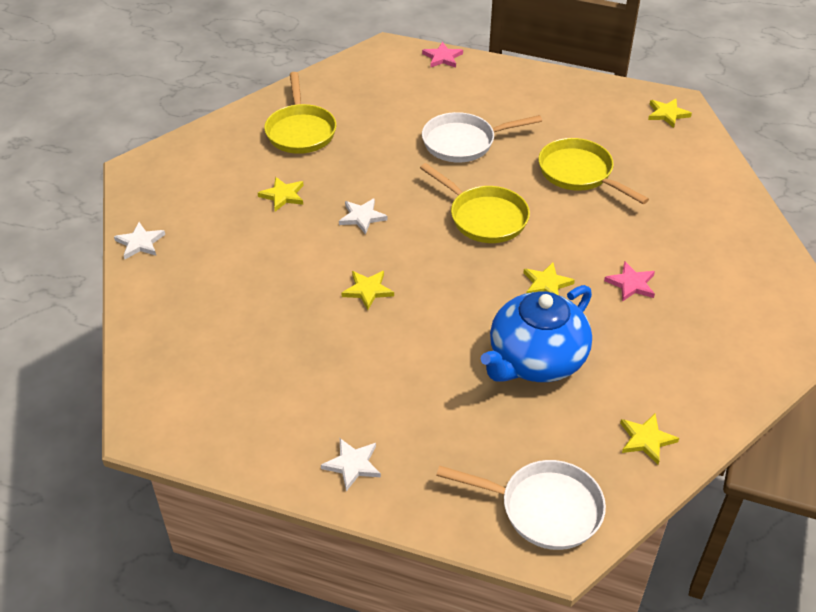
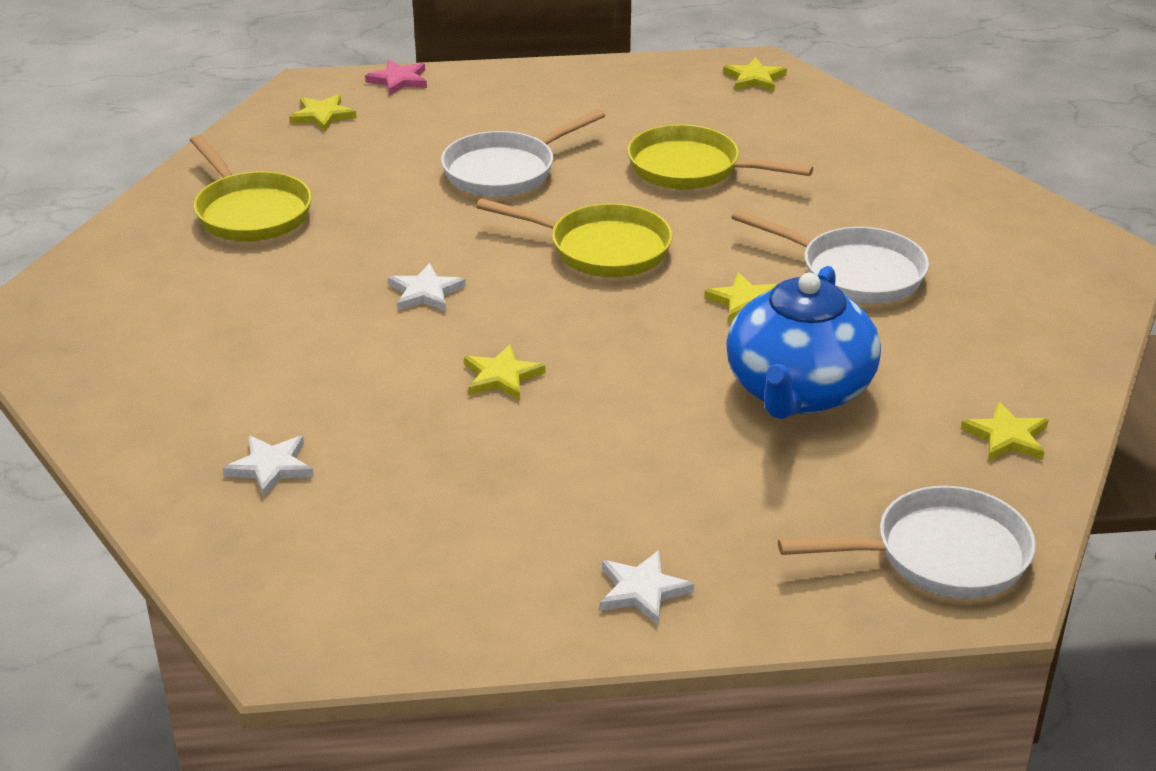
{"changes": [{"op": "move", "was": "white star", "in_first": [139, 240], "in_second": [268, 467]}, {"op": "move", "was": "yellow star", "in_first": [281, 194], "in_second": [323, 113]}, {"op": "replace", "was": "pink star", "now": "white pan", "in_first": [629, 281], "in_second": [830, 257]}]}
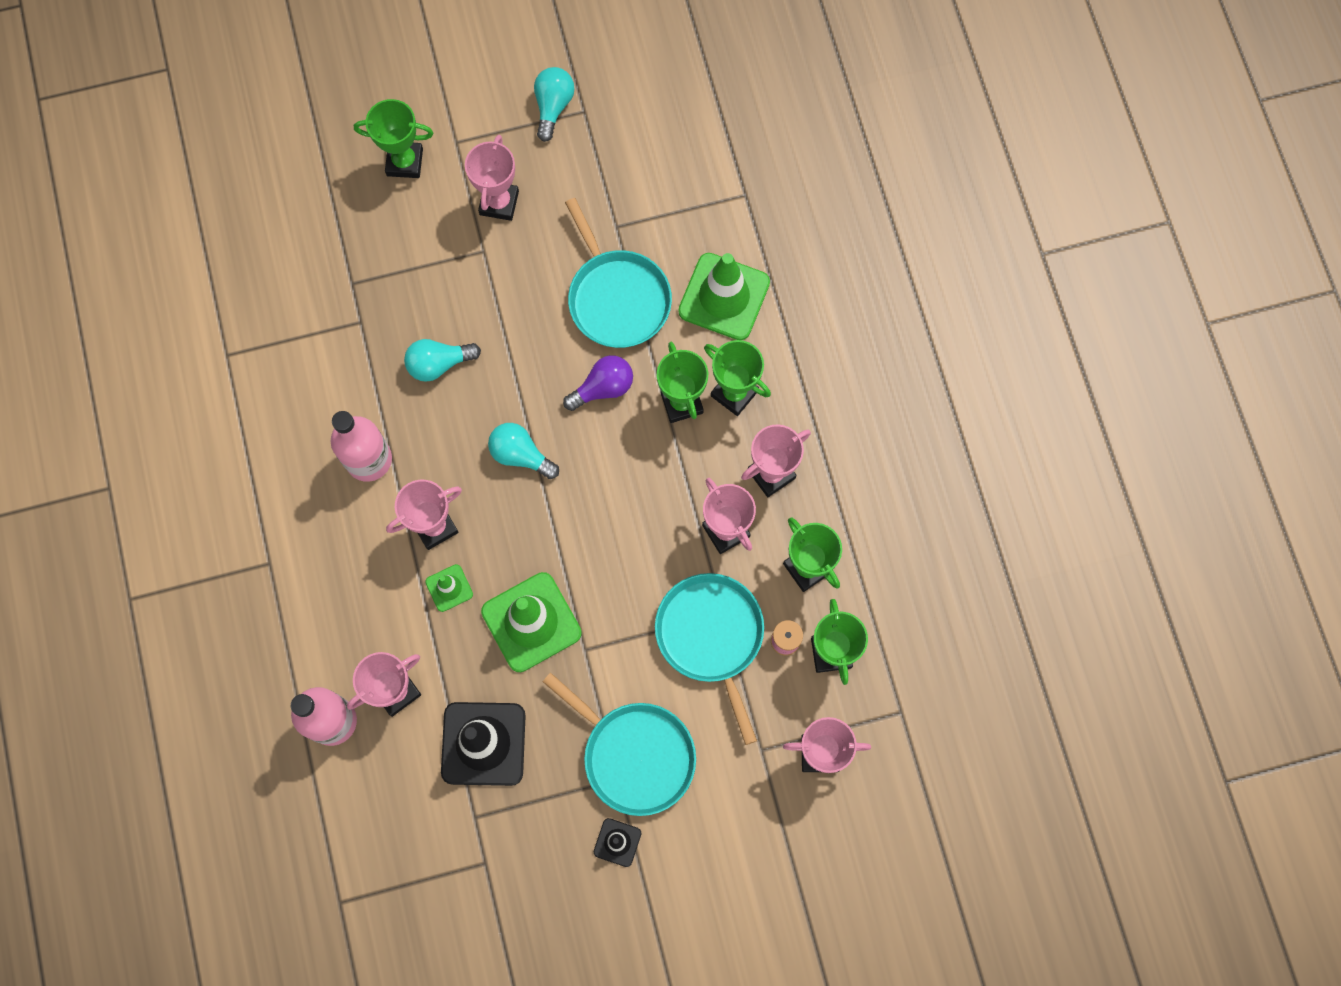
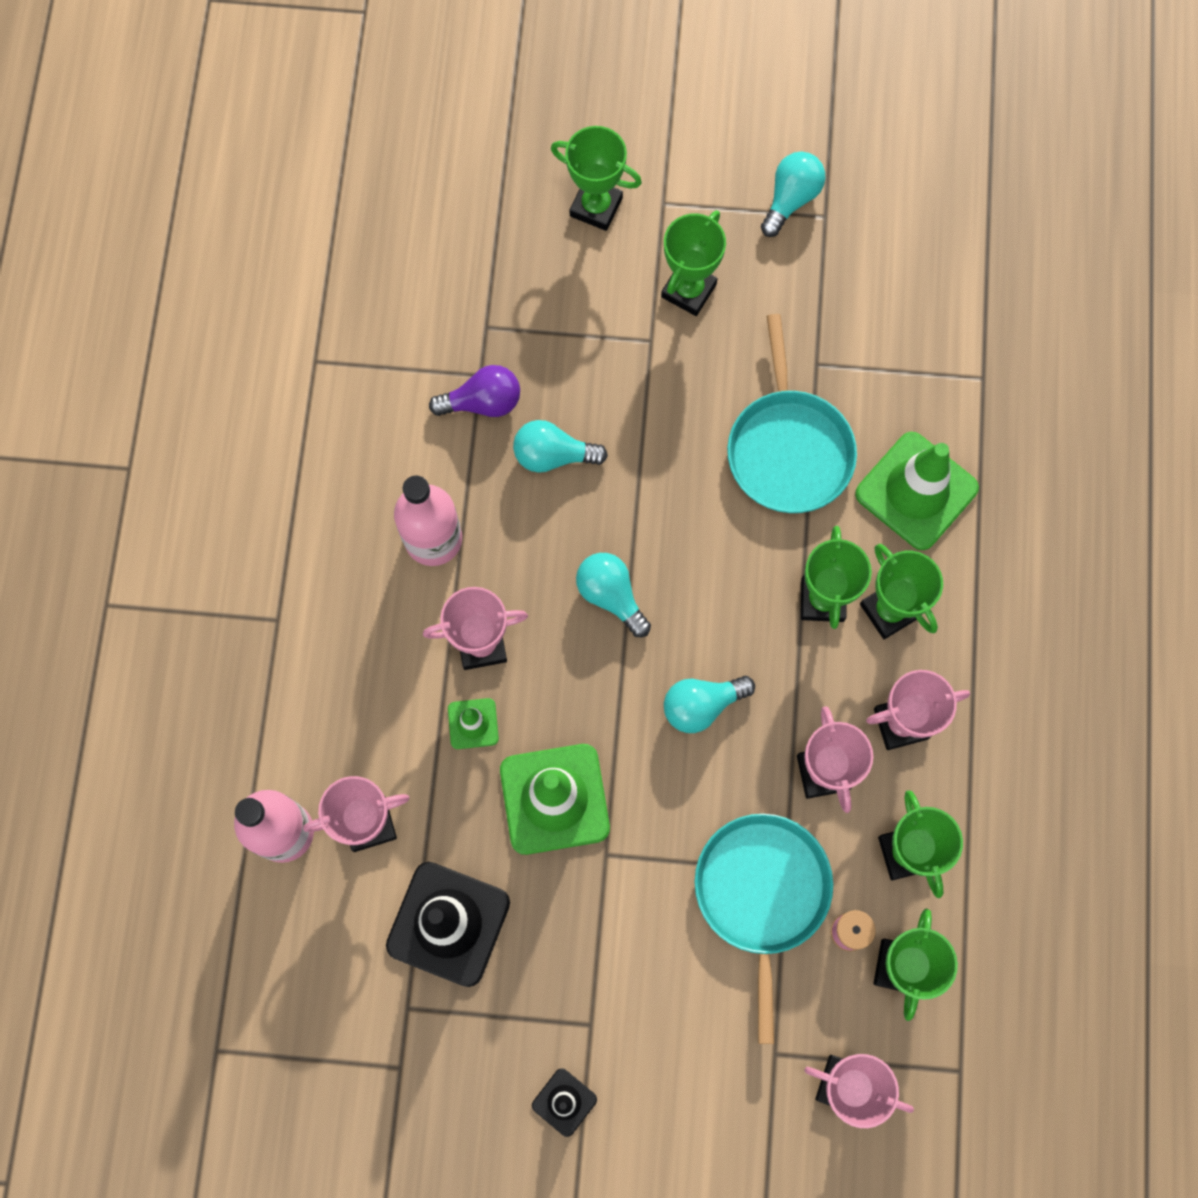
{"changes": [{"op": "recolor", "was": "pink trophy", "now": "green trophy", "in_first": [492, 178], "in_second": [693, 263]}, {"op": "delete", "was": "turquoise pan", "in_first": [619, 744]}, {"op": "move", "was": "purple light bulb", "in_first": [598, 383], "in_second": [474, 391]}, {"op": "insert", "now": "turquoise light bulb", "in_second": [709, 704]}]}
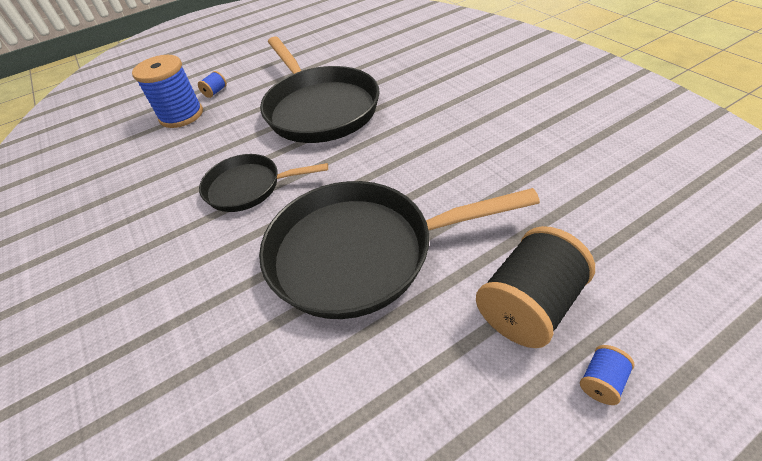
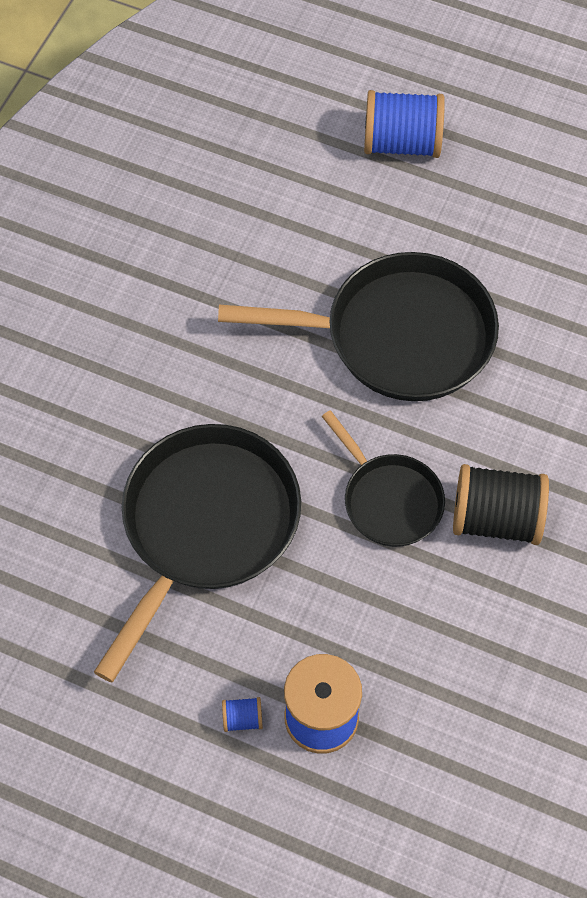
{"changes": [{"op": "rotate", "was": "black pan", "in_first": [399, 250], "in_second": [358, 326], "clockwise": -45}, {"op": "move", "was": "black spool", "in_first": [535, 287], "in_second": [501, 504]}, {"op": "resize", "was": "blue spool", "in_first": [607, 375], "in_second": [404, 124], "ratio": 2.36}]}
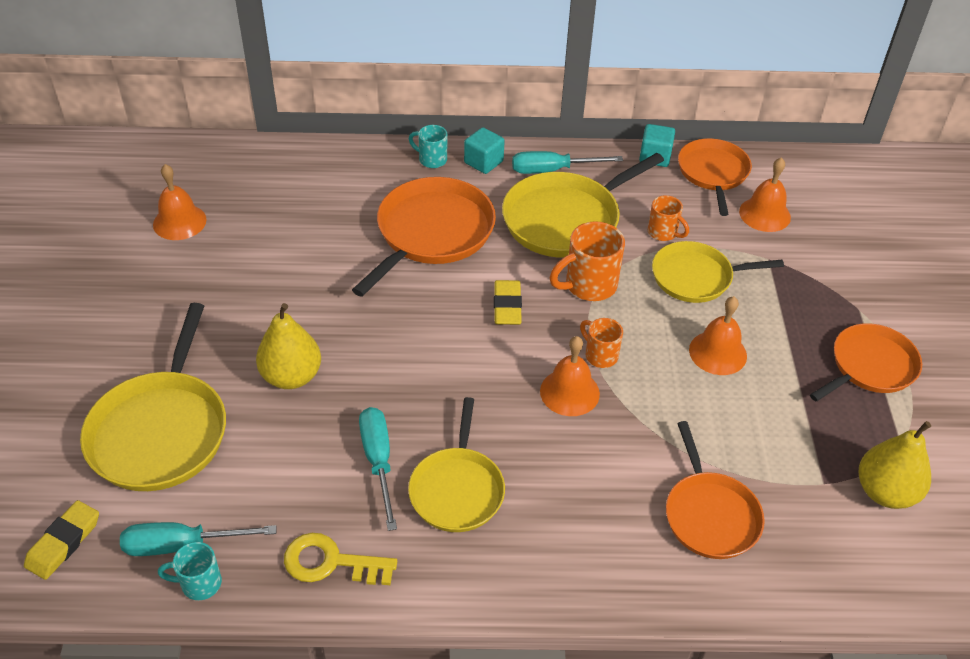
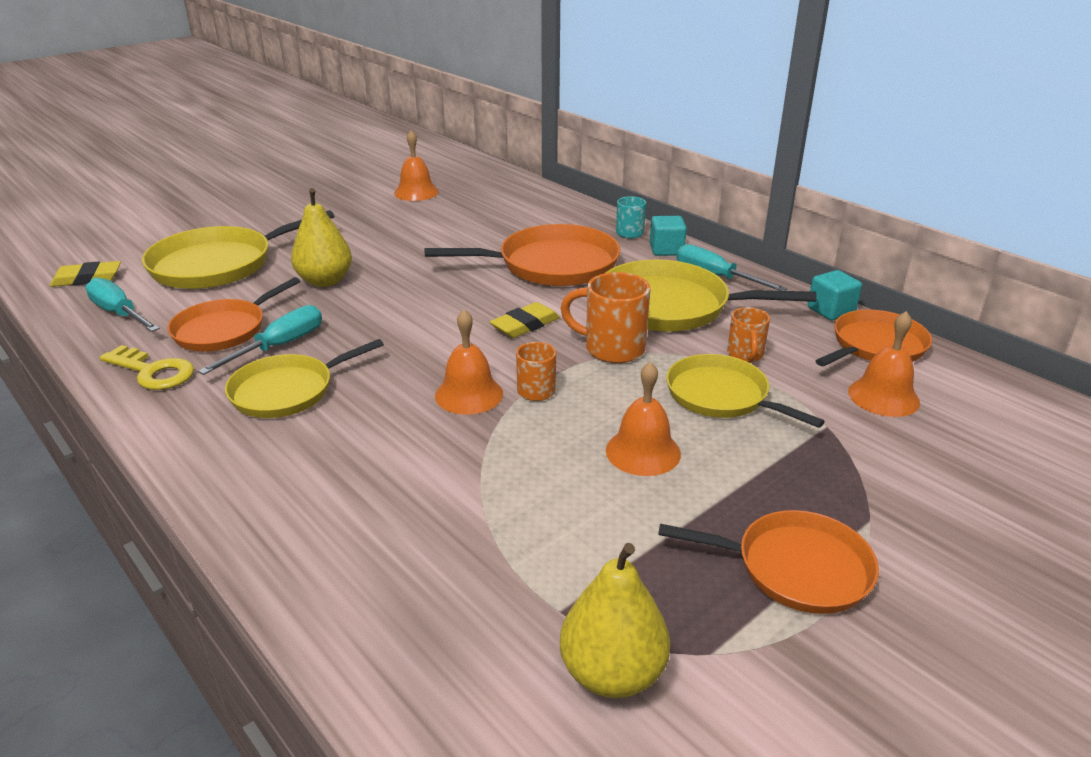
{"changes": [{"op": "delete", "was": "turquoise mug", "in_first": [190, 571]}, {"op": "rotate", "was": "yellow key", "in_first": [340, 559], "in_second": [147, 367], "clockwise": 150}, {"op": "move", "was": "orange pan", "in_first": [715, 490], "in_second": [233, 314]}]}
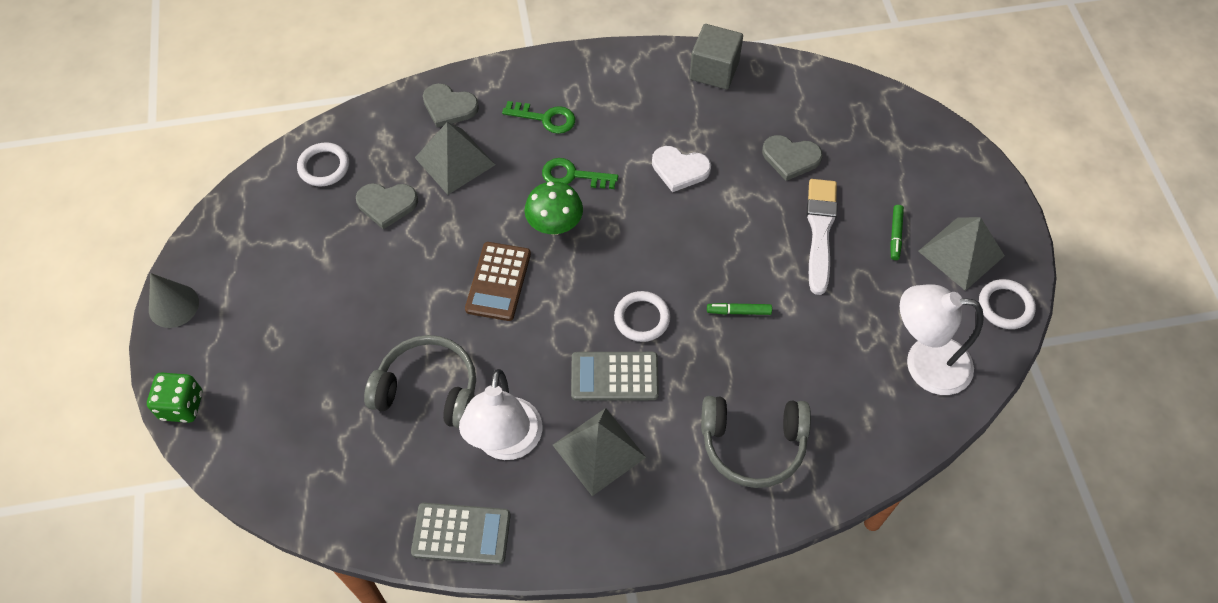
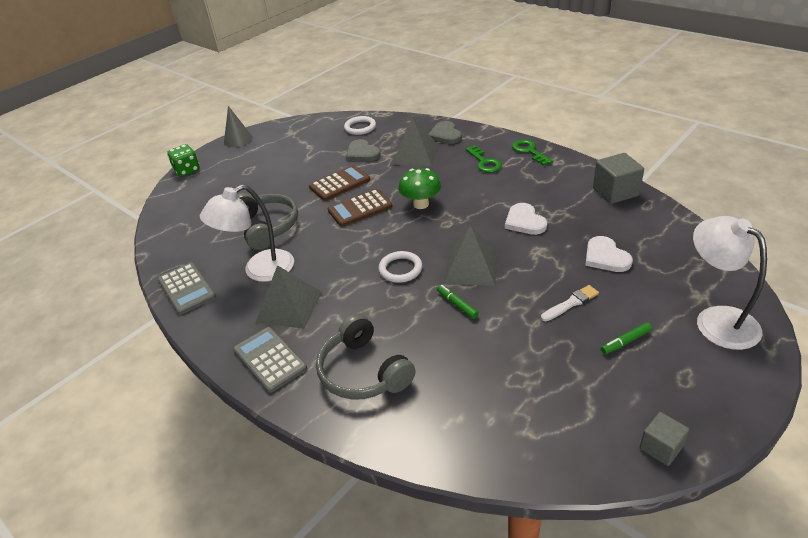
{"changes": [{"op": "move", "was": "green key", "in_first": [580, 173], "in_second": [532, 152]}, {"op": "move", "was": "grey calculator", "in_first": [615, 376], "in_second": [270, 360]}, {"op": "recolor", "was": "grey heart", "now": "white heart", "in_first": [792, 158], "in_second": [609, 254]}, {"op": "resize", "was": "white brush", "in_first": [821, 237], "in_second": [570, 303], "ratio": 0.58}, {"op": "move", "was": "white lamp", "in_first": [942, 339], "in_second": [730, 283]}, {"op": "move", "was": "grey pyramid", "in_first": [961, 254], "in_second": [471, 255]}, {"op": "replace", "was": "white ring", "now": "grey cube", "in_first": [1007, 304], "in_second": [664, 439]}, {"op": "insert", "now": "brown calculator", "in_second": [339, 183]}]}
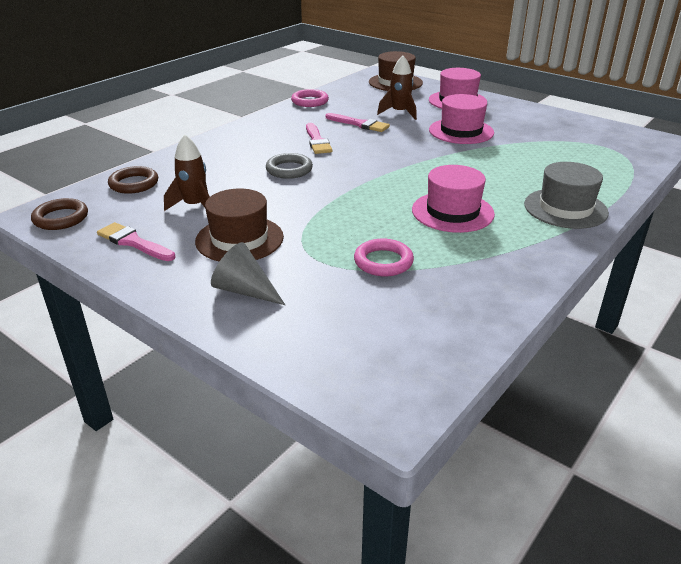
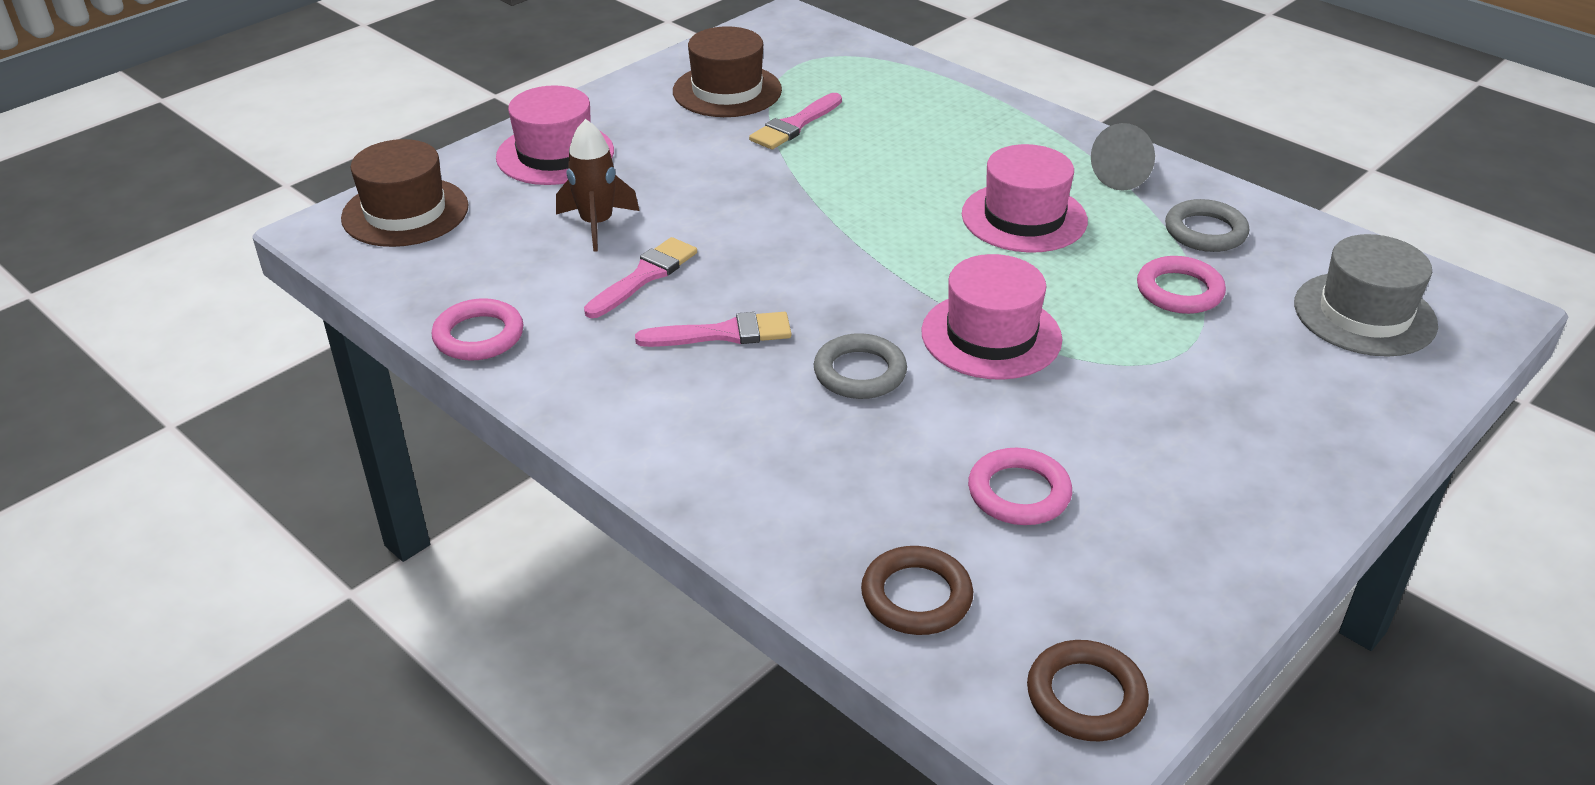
{"changes": [{"op": "move", "was": "pink brush", "in_first": [136, 241], "in_second": [795, 121]}, {"op": "replace", "was": "brown rocket", "now": "pink ring", "in_first": [187, 173], "in_second": [1020, 486]}, {"op": "move", "was": "brown hat", "in_first": [239, 225], "in_second": [727, 71]}, {"op": "move", "was": "grey cone", "in_first": [248, 273], "in_second": [1123, 157]}, {"op": "move", "was": "pink hat", "in_first": [461, 119], "in_second": [991, 317]}, {"op": "move", "was": "grey hat", "in_first": [566, 195], "in_second": [1366, 295]}, {"op": "insert", "now": "grey ring", "in_second": [1207, 225]}]}
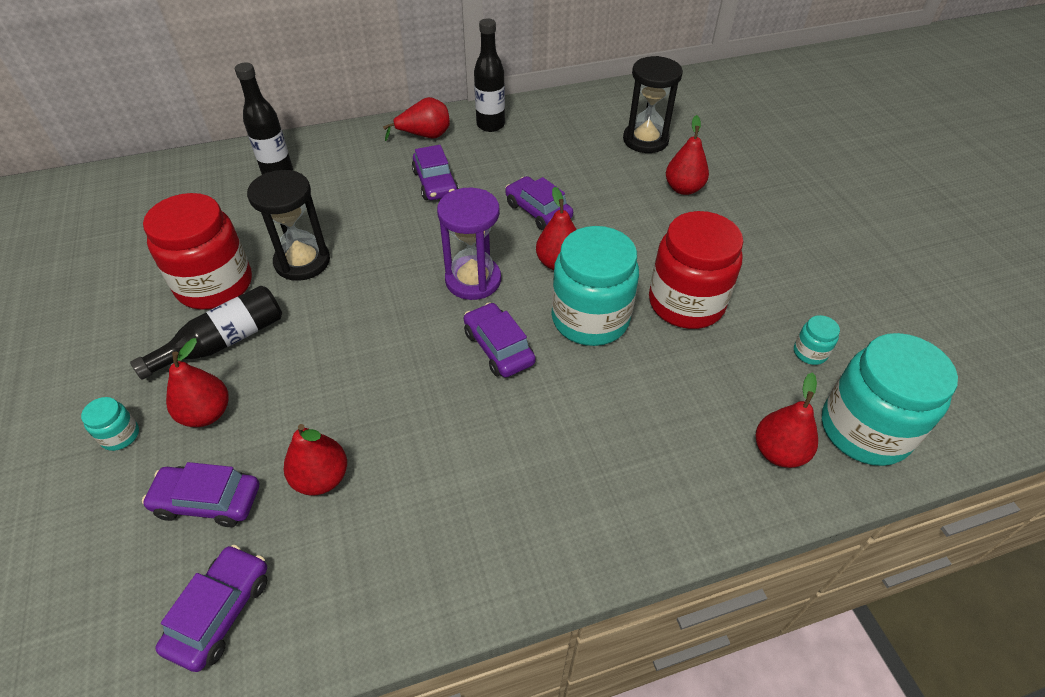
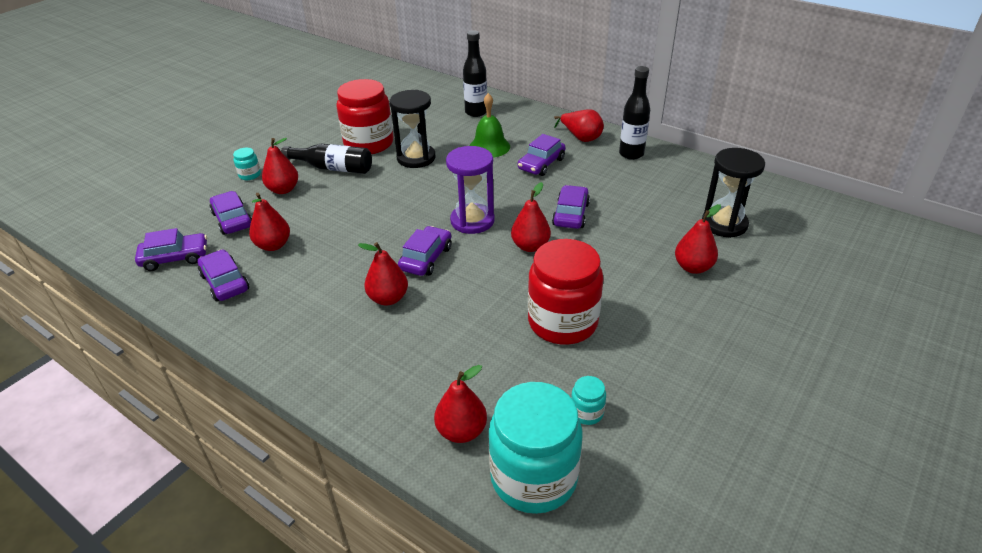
{"changes": [{"op": "delete", "was": "turquoise jar", "in_first": [595, 286]}, {"op": "insert", "now": "purple car", "in_second": [223, 276]}, {"op": "insert", "now": "red pear", "in_second": [383, 273]}, {"op": "insert", "now": "green bell", "in_second": [489, 125]}]}
